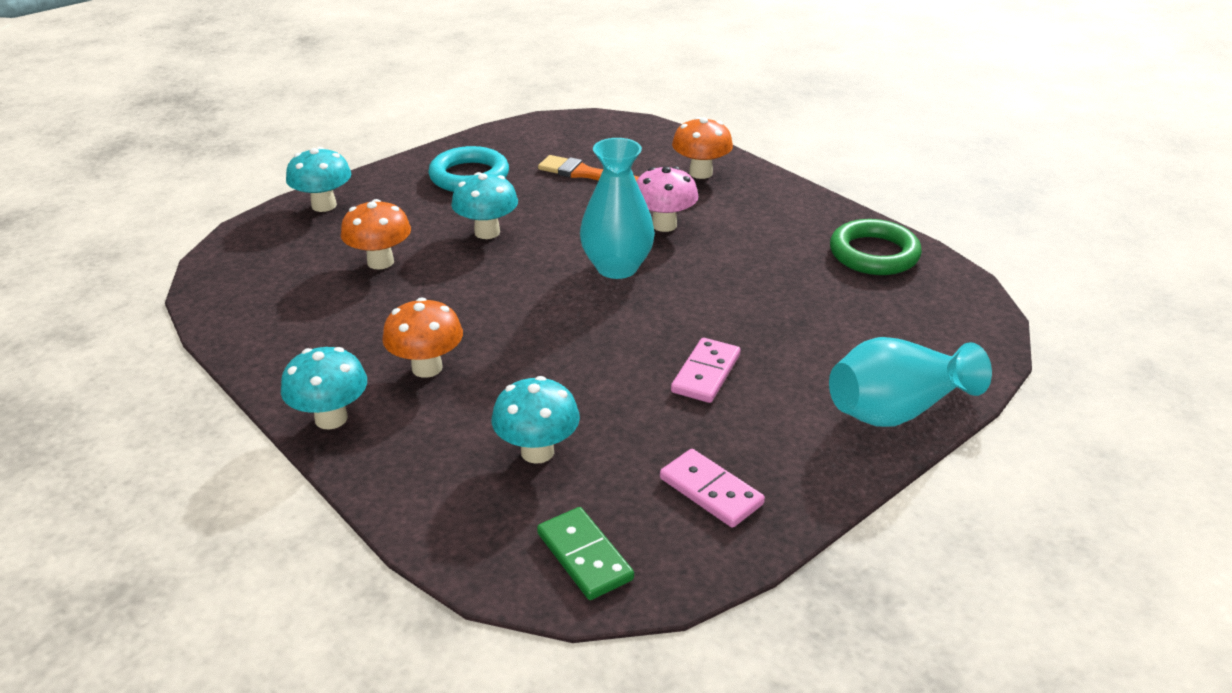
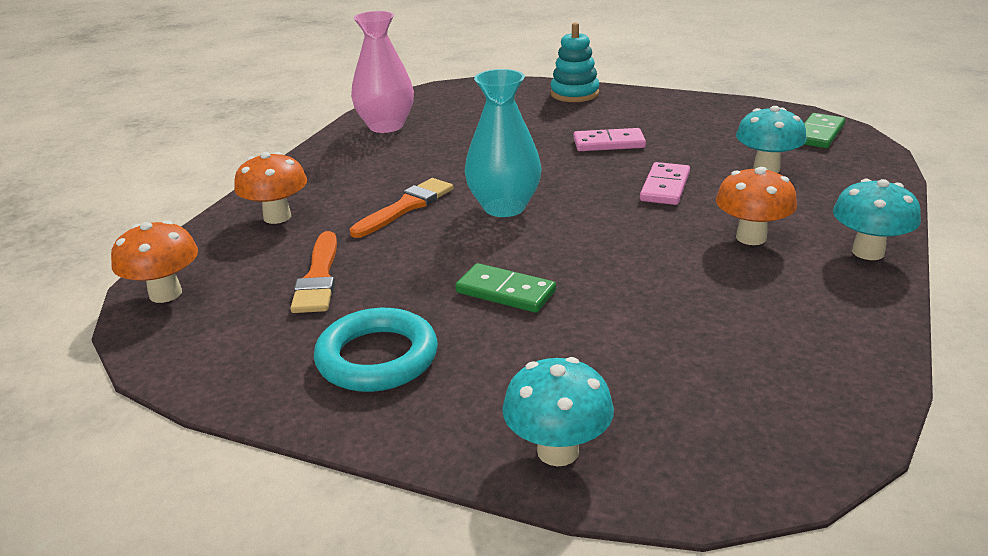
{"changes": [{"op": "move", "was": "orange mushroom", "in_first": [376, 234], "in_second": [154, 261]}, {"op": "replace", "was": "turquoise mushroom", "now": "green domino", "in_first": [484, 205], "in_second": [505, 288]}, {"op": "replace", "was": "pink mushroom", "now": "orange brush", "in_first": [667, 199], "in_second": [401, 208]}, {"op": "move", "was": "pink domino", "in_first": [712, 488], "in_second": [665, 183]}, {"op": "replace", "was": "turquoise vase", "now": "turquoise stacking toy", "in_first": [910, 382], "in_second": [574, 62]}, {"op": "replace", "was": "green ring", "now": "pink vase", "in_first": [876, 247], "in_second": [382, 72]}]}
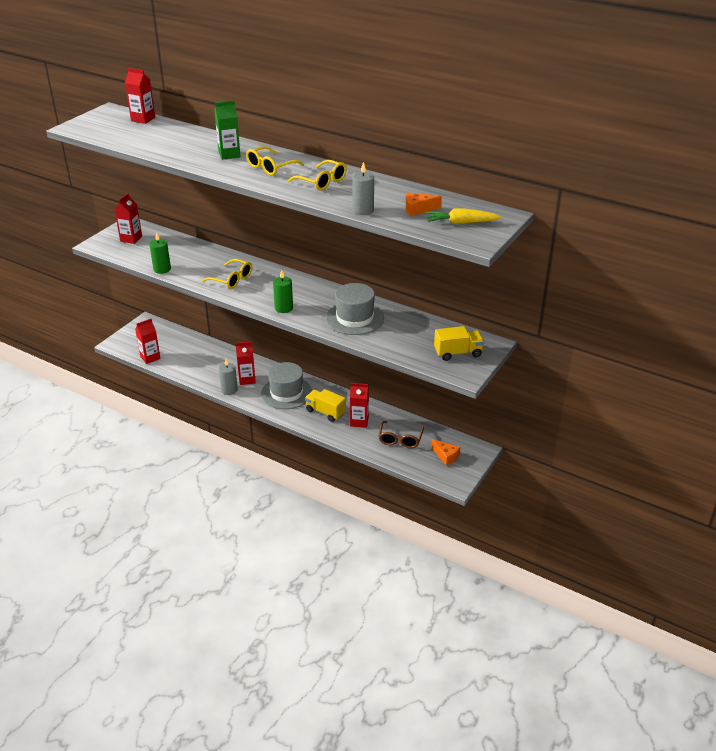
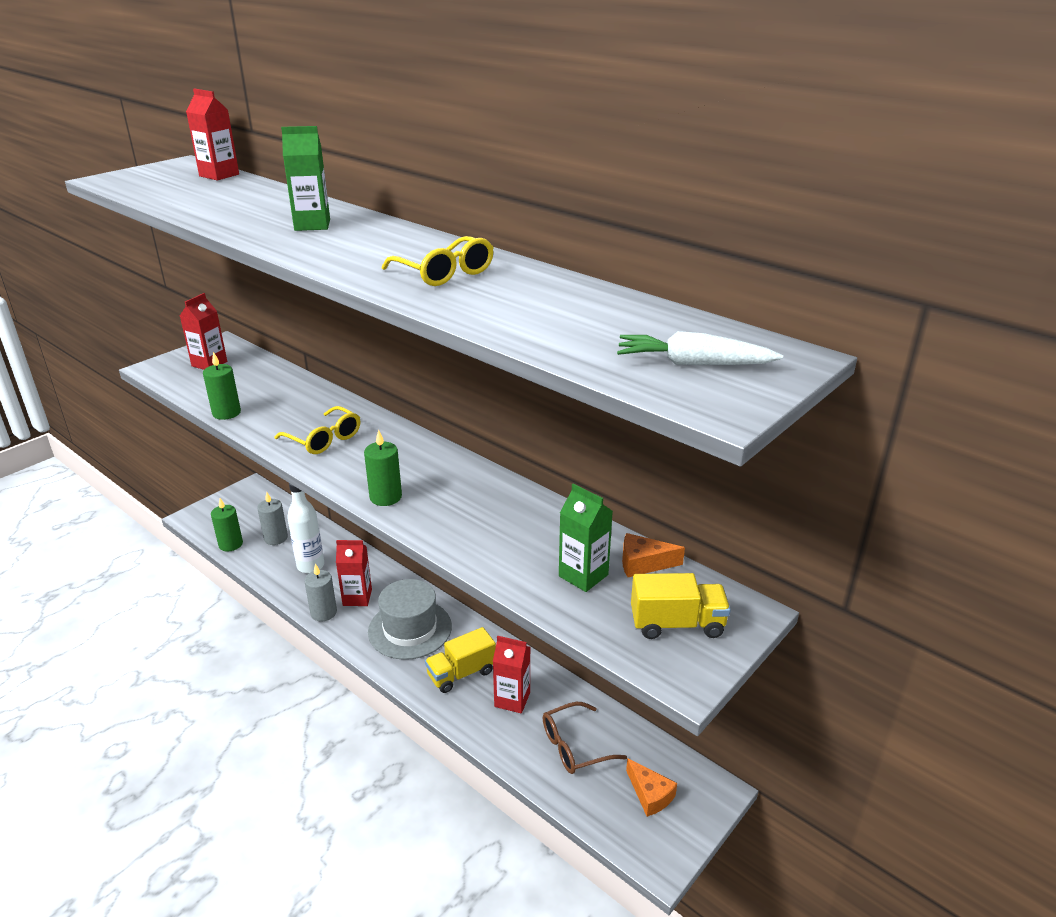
{"changes": [{"op": "replace", "was": "red carton", "now": "green candle", "in_first": [148, 341], "in_second": [227, 525]}, {"op": "delete", "was": "yellow glasses", "in_first": [275, 160]}, {"op": "rotate", "was": "yellow truck", "in_first": [325, 405], "in_second": [460, 660], "clockwise": -75}, {"op": "delete", "was": "grey hat", "in_first": [355, 309]}, {"op": "move", "was": "grey candle", "in_first": [363, 188], "in_second": [272, 518]}, {"op": "rotate", "was": "brown glasses", "in_first": [401, 434], "in_second": [585, 738], "clockwise": 45}, {"op": "move", "was": "orange cheese", "in_first": [423, 204], "in_second": [653, 555]}, {"op": "recolor", "was": "yellow carrot", "now": "white carrot", "in_first": [463, 216], "in_second": [700, 348]}, {"op": "insert", "now": "white bottle", "in_second": [305, 528]}, {"op": "insert", "now": "green carton", "in_second": [586, 537]}]}
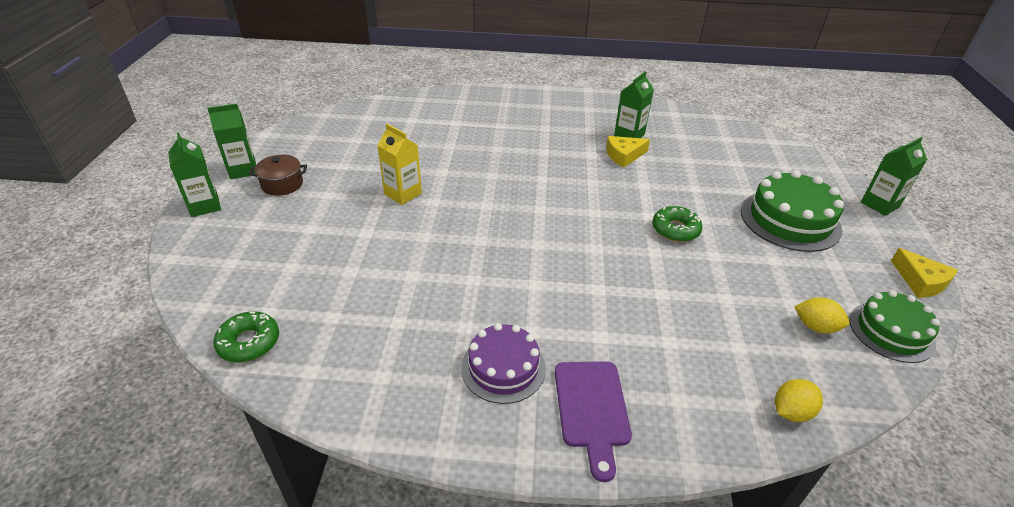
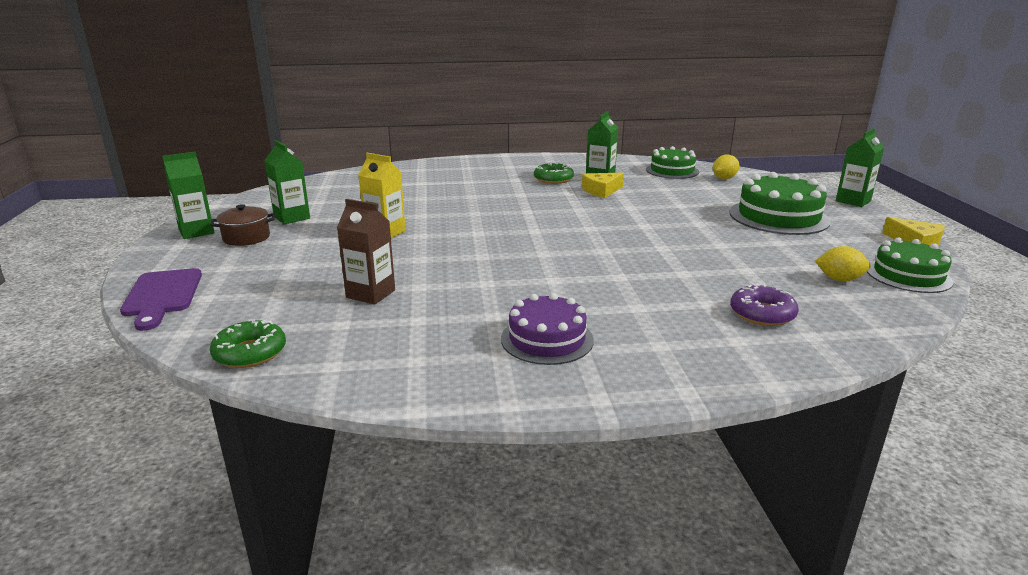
{"changes": [{"op": "move", "was": "green carton", "in_first": [194, 174], "in_second": [287, 182]}, {"op": "move", "was": "purple cutting board", "in_first": [593, 421], "in_second": [161, 299]}, {"op": "move", "was": "green donut", "in_first": [677, 224], "in_second": [554, 173]}, {"op": "move", "was": "yellow lemon", "in_first": [799, 400], "in_second": [726, 167]}, {"op": "insert", "now": "brown carton", "in_second": [366, 252]}, {"op": "insert", "now": "green cake", "in_second": [672, 162]}, {"op": "insert", "now": "purple donut", "in_second": [764, 305]}]}
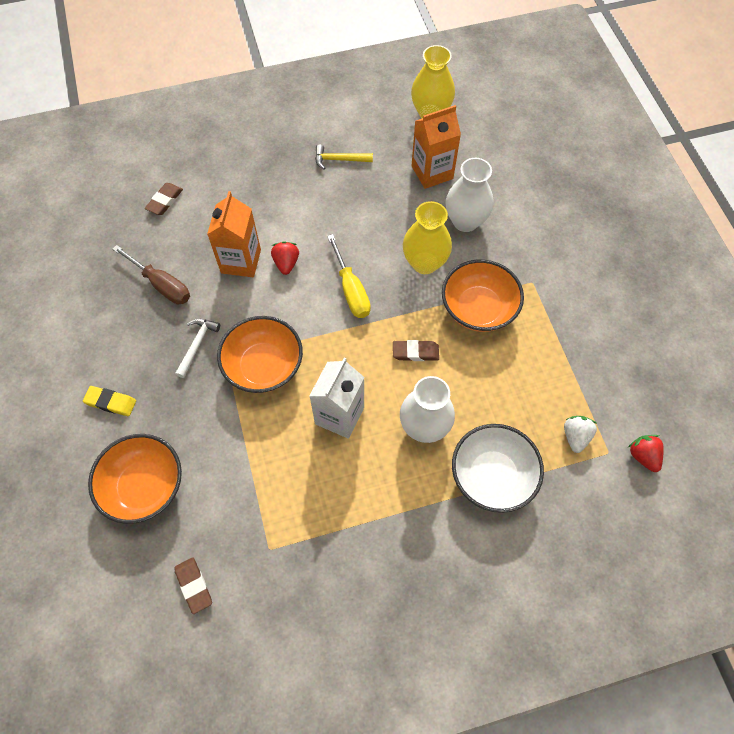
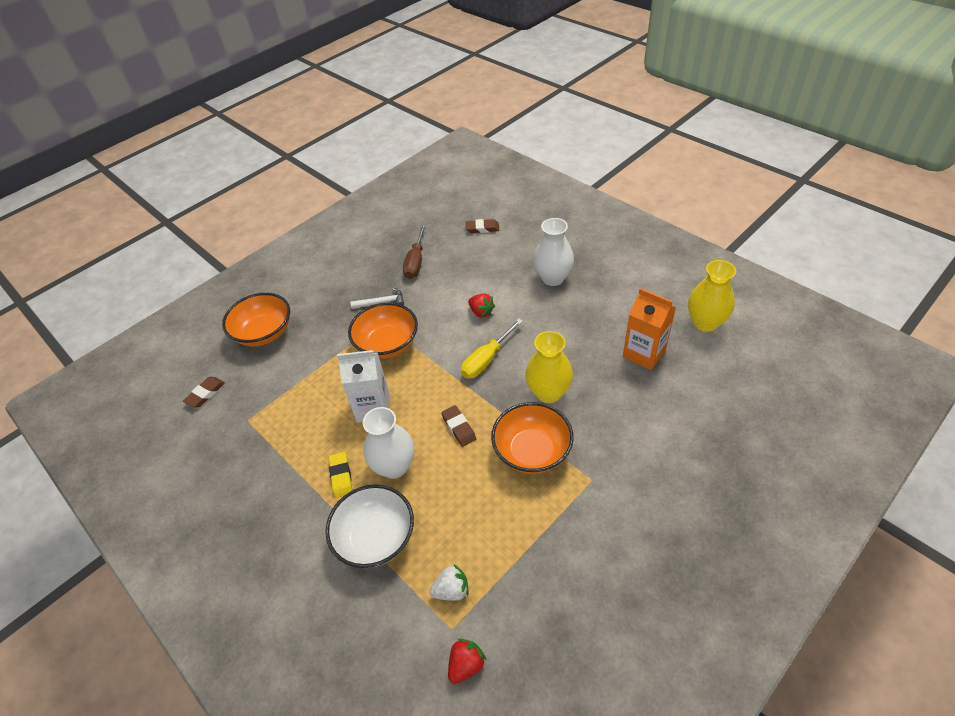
{"changes": [{"op": "move", "was": "yellow eraser", "in_first": [109, 401], "in_second": [340, 475]}, {"op": "delete", "was": "orange carton", "in_first": [234, 234]}, {"op": "rotate", "was": "red strawberry", "in_first": [285, 258], "in_second": [481, 306], "clockwise": 75}, {"op": "delete", "was": "yellow hammer", "in_first": [344, 157]}, {"op": "move", "was": "white vase", "in_first": [469, 195], "in_second": [553, 252]}]}
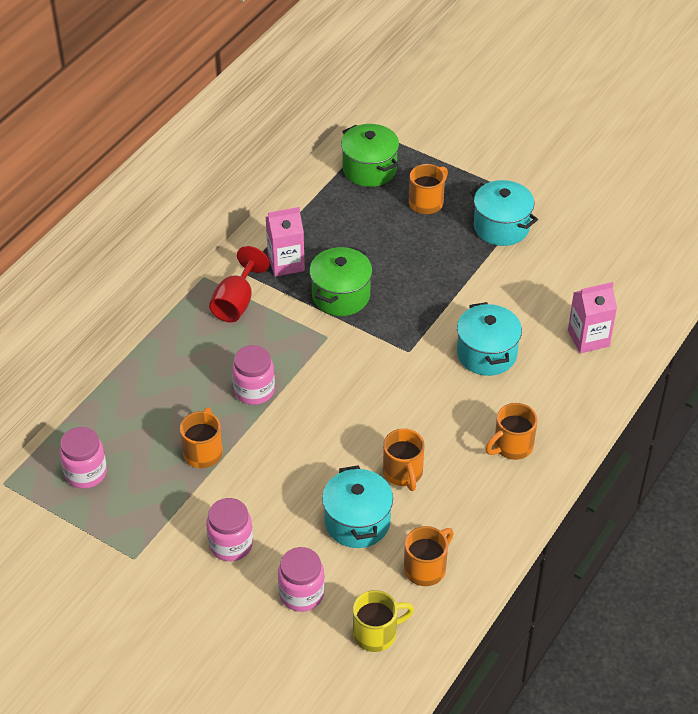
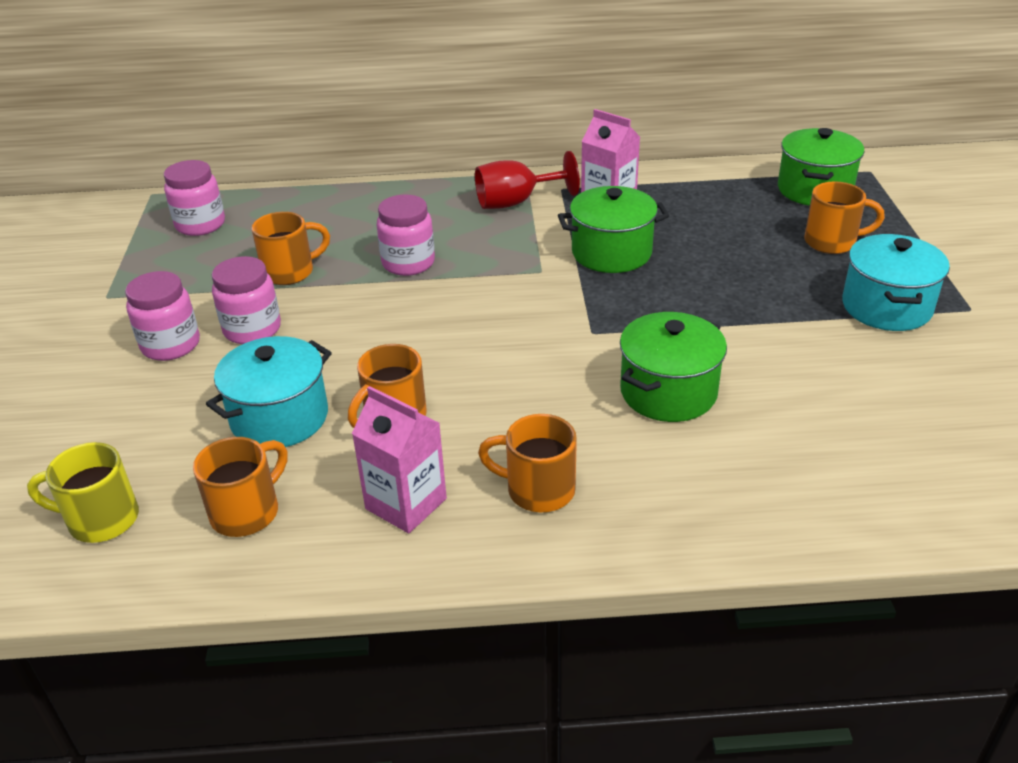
{"changes": [{"op": "move", "was": "pink jar", "in_first": [301, 579], "in_second": [246, 300]}, {"op": "rotate", "was": "yellow mug", "in_first": [383, 621], "in_second": [83, 492], "clockwise": 150}, {"op": "rotate", "was": "orange mug", "in_first": [429, 556], "in_second": [240, 487], "clockwise": -60}, {"op": "recolor", "was": "turquoise pot", "now": "green pot", "in_first": [489, 339], "in_second": [673, 367]}, {"op": "move", "was": "pink carton", "in_first": [592, 317], "in_second": [399, 459]}]}
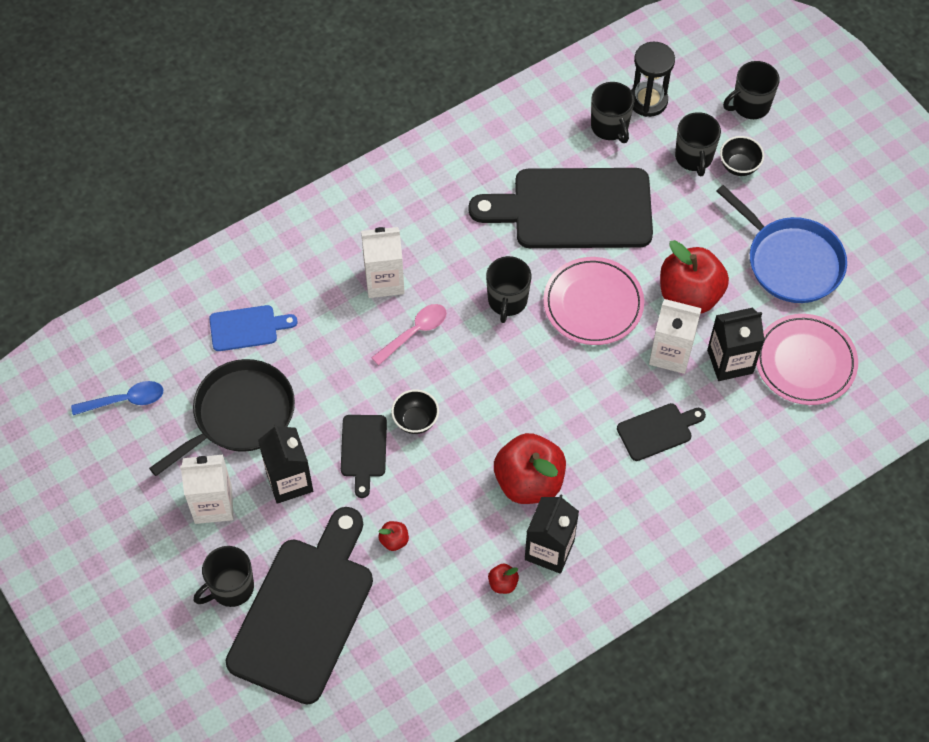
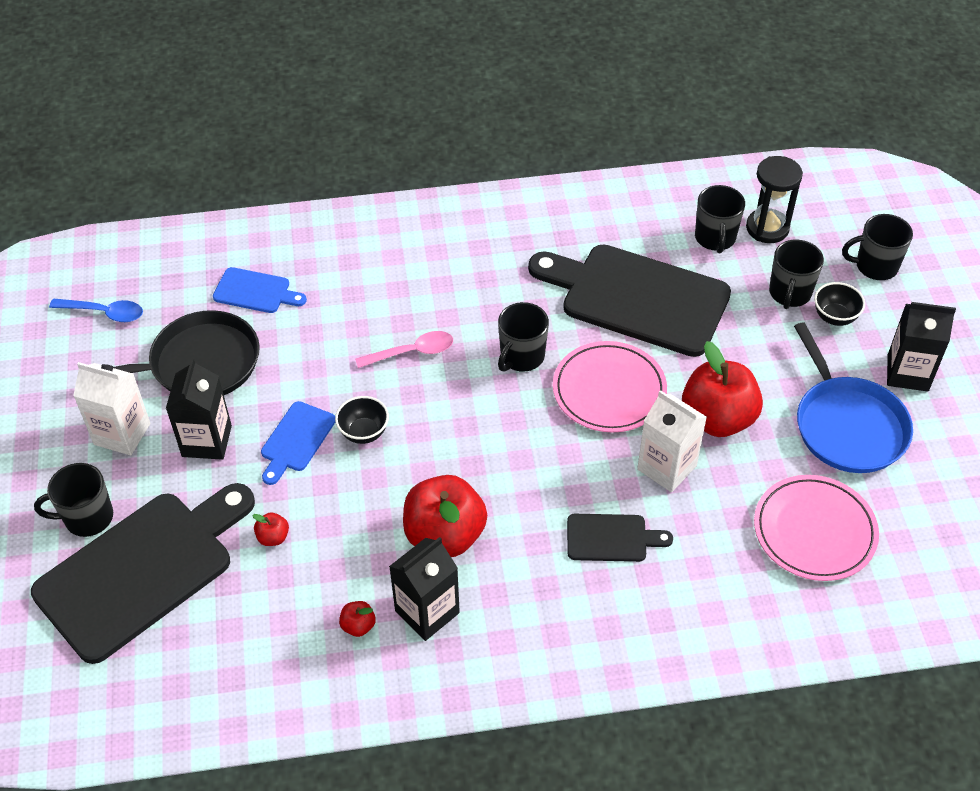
{"changes": [{"op": "recolor", "was": "black cutting board", "now": "blue cutting board", "in_first": [364, 456], "in_second": [298, 443]}, {"op": "delete", "was": "white carton", "in_first": [383, 262]}, {"op": "move", "was": "black carton", "in_first": [735, 344], "in_second": [921, 347]}]}
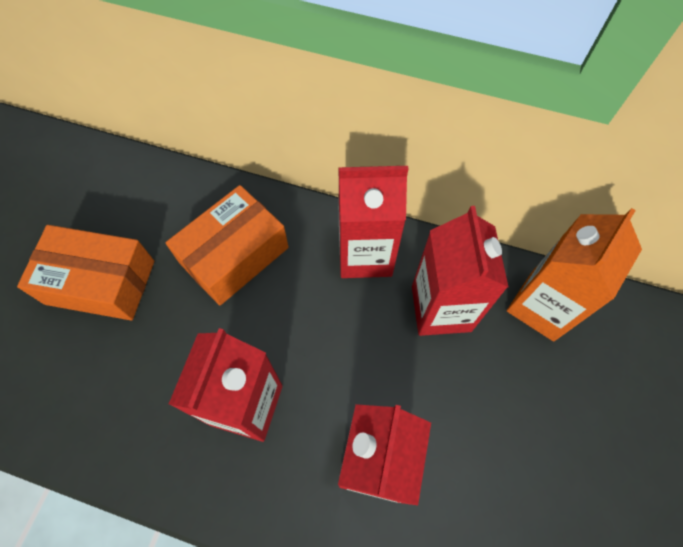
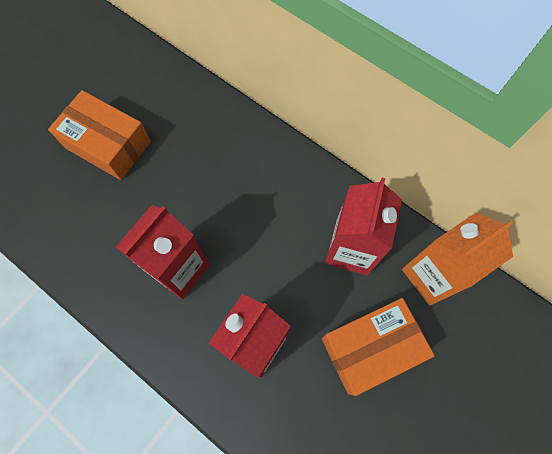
{"changes": [{"op": "move", "was": "orange box", "in_first": [227, 245], "in_second": [378, 347]}, {"op": "delete", "was": "red carton", "in_first": [373, 222]}]}
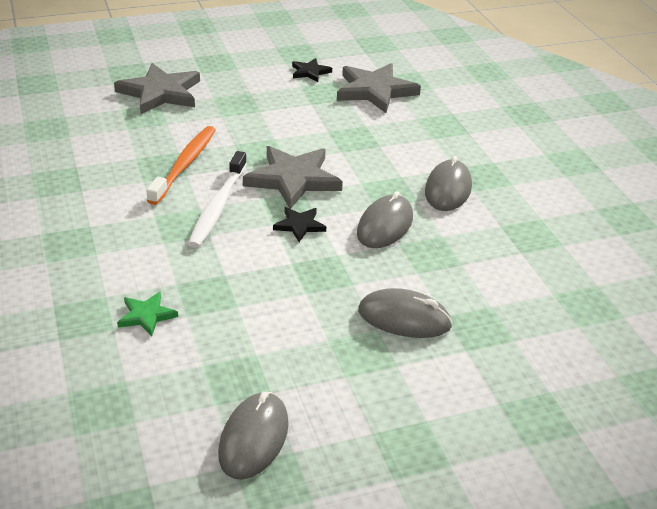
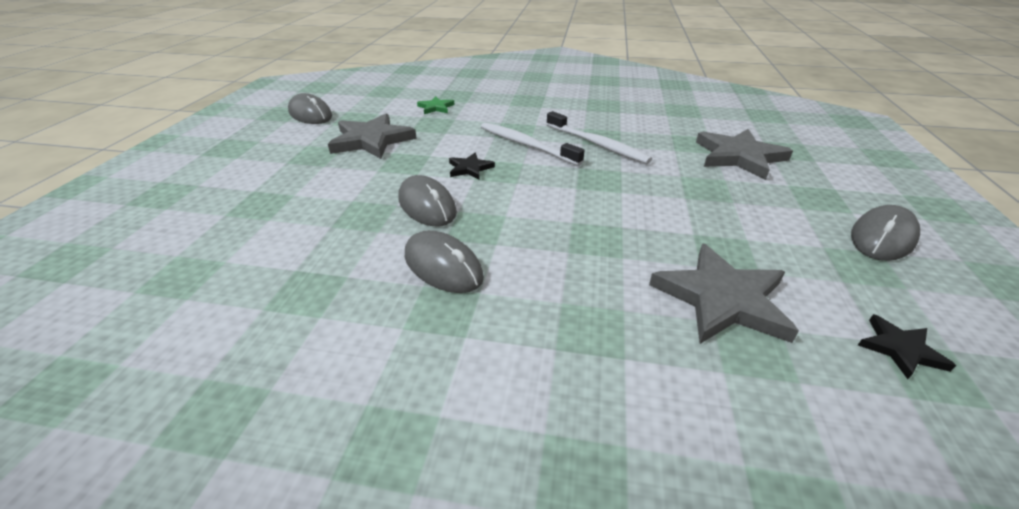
{"changes": [{"op": "recolor", "was": "orange toothbrush", "now": "white toothbrush", "in_first": [181, 165], "in_second": [599, 137]}, {"op": "move", "was": "grey star", "in_first": [293, 177], "in_second": [372, 136]}, {"op": "move", "was": "black star", "in_first": [312, 70], "in_second": [907, 346]}, {"op": "move", "was": "grey mouse", "in_first": [405, 313], "in_second": [885, 233]}]}
